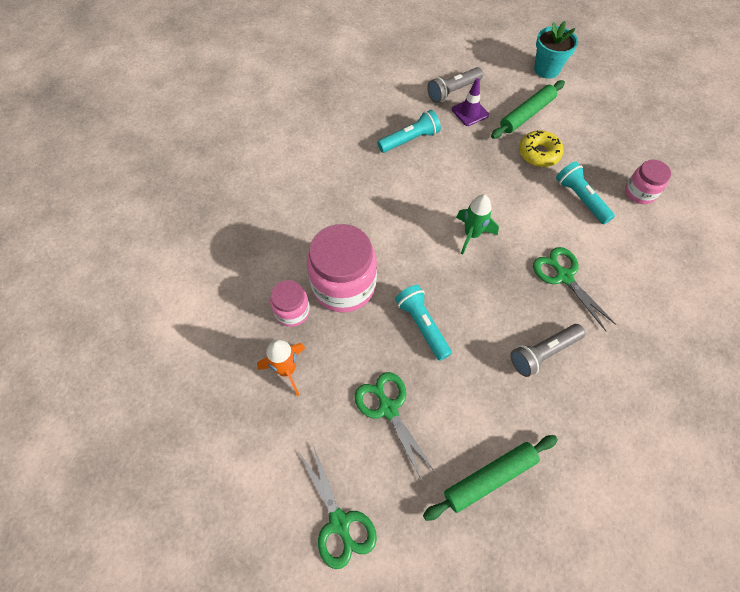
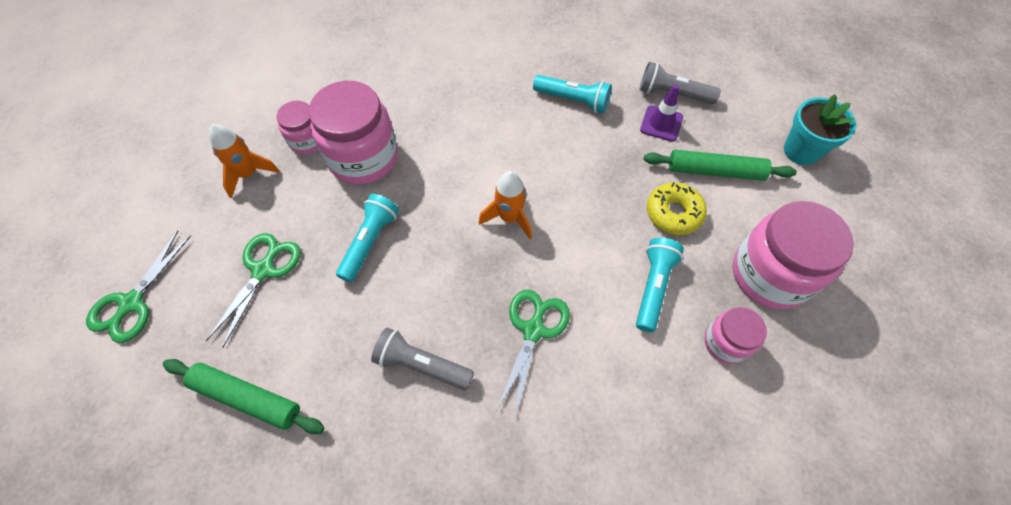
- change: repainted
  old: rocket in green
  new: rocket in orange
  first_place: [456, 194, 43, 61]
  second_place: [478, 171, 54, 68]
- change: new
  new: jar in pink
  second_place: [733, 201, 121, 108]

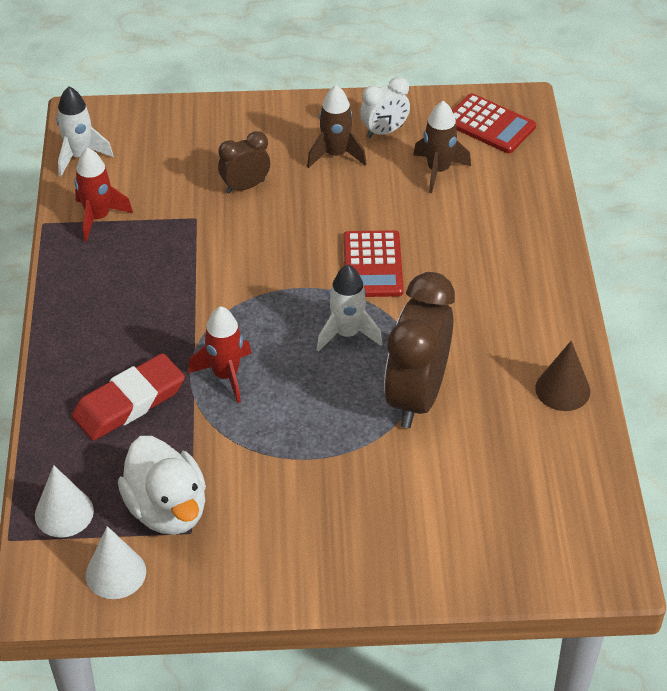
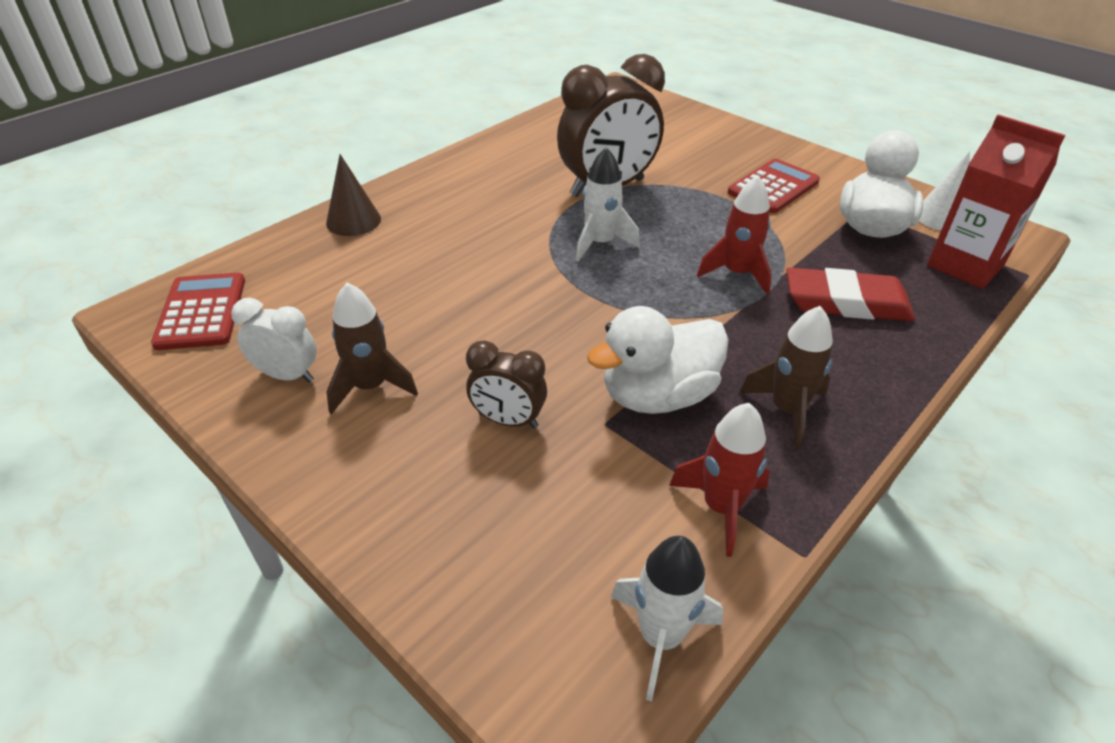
- change: swapped
  old: cone in white
  new: carton in red
  first_place: [35, 465, 59, 72]
  second_place: [927, 114, 139, 175]
- change: shifted
  old: calculator in red
  first_place: [343, 230, 61, 67]
  second_place: [728, 159, 92, 54]
- change: shifted
  old: rocket in brown
  first_place: [413, 101, 58, 92]
  second_place: [739, 306, 94, 142]
- change: shifted
  old: cone in brown
  first_place: [535, 341, 55, 70]
  second_place: [326, 154, 55, 82]
- change: new
  new: duck in white
  second_place: [587, 306, 142, 108]

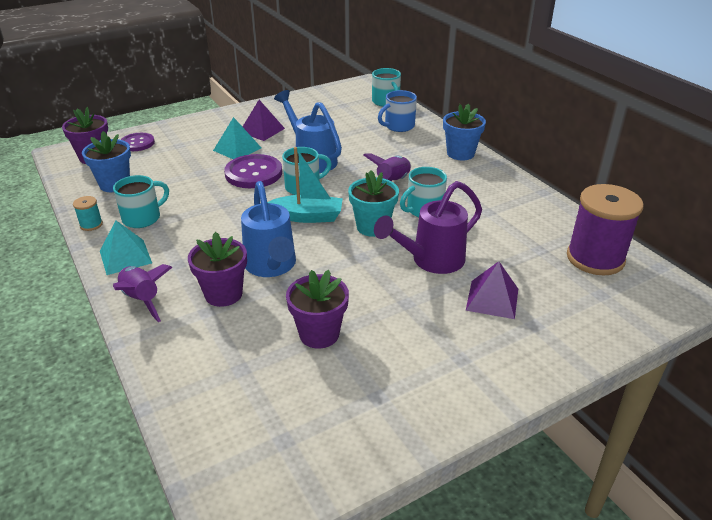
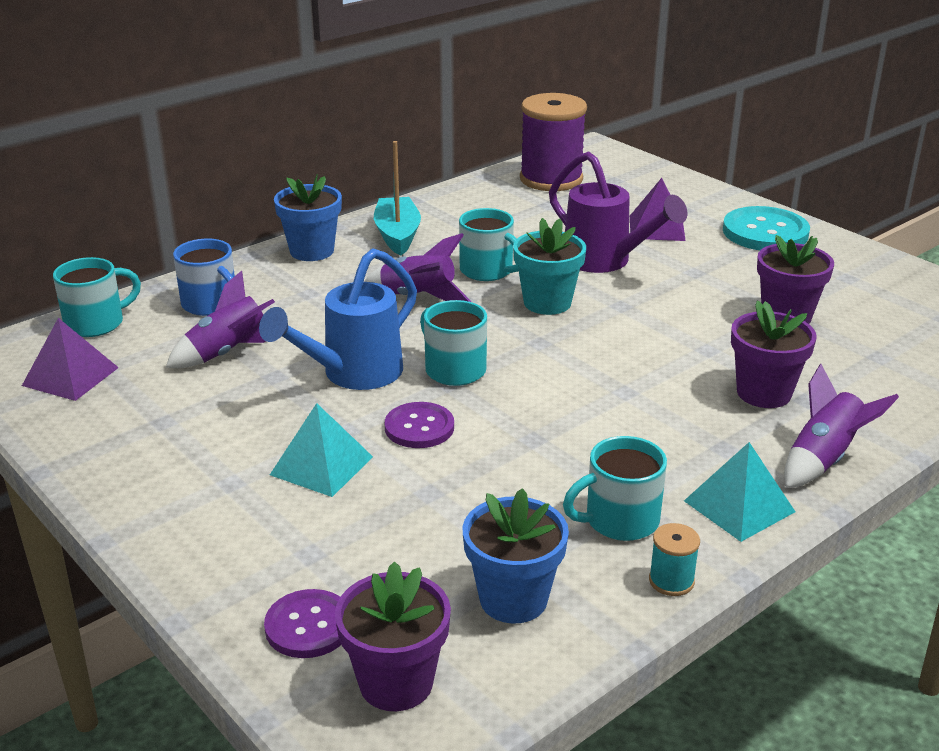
- change: rotated
  old: mug in turquoise
  first_place: [113, 175, 56, 53]
  second_place: [563, 436, 104, 105]
  degrees: -60
- change: scaled
  old: button in purple
  first_place: [224, 154, 58, 34]
  second_place: [385, 402, 69, 46]
  factor: 0.63
- change: gone
  old: watering can in blue
  first_place: [241, 181, 55, 96]
- change: shifted
  old: pyramid in purple
  first_place: [243, 100, 42, 41]
  second_place: [22, 318, 97, 83]
- change: shifted
  old: boat in turquoise
  first_place: [267, 147, 76, 76]
  second_place: [374, 141, 47, 115]
- change: new
  new: rocket in purple
  second_place: [166, 271, 109, 97]
- change: new
  new: button in turquoise
  second_place: [723, 206, 87, 44]

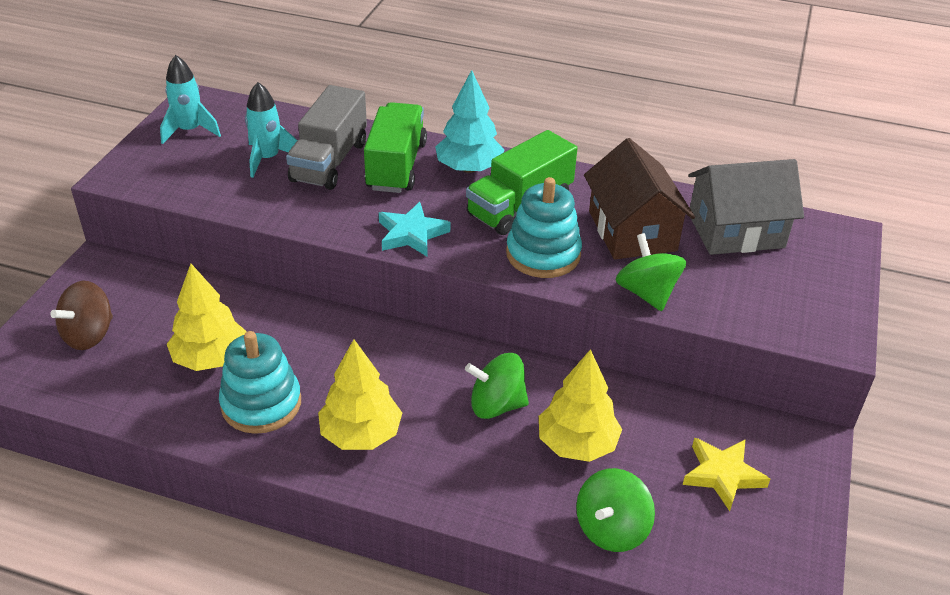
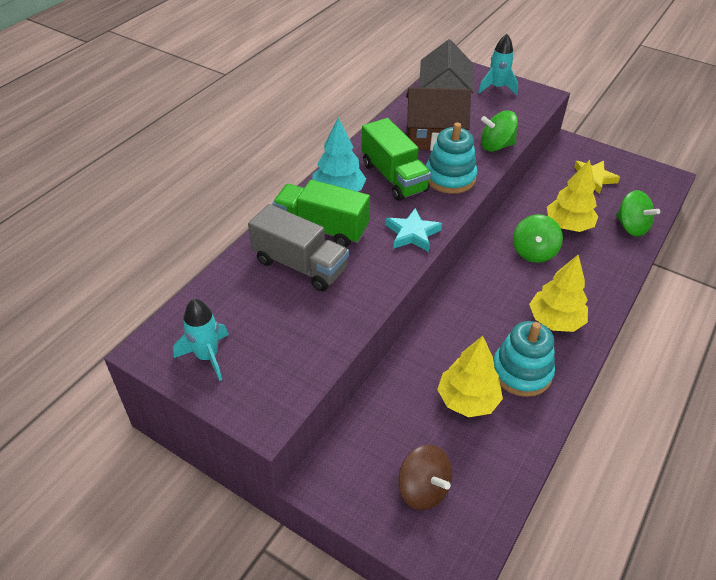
- change: shifted
  old: rocket in turquoise
  first_place: [245, 82, 52, 96]
  second_place: [478, 34, 40, 61]

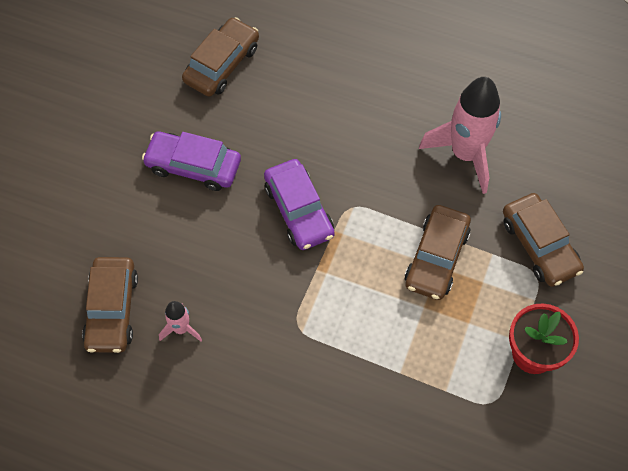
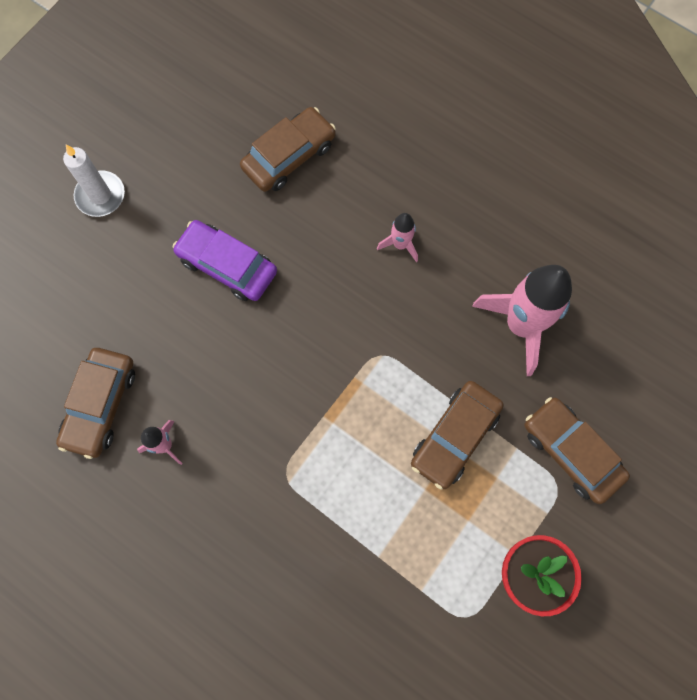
- change: gone
  old: car in purple
  first_place: [264, 159, 71, 91]
- change: rotated
  old: car in brown
  first_place: [503, 193, 81, 94]
  second_place: [525, 397, 105, 107]
  degrees: 150
- change: new
  new: candle in white
  second_place: [63, 145, 62, 72]
- change: new
  new: rocket in pink
  second_place: [377, 213, 41, 49]

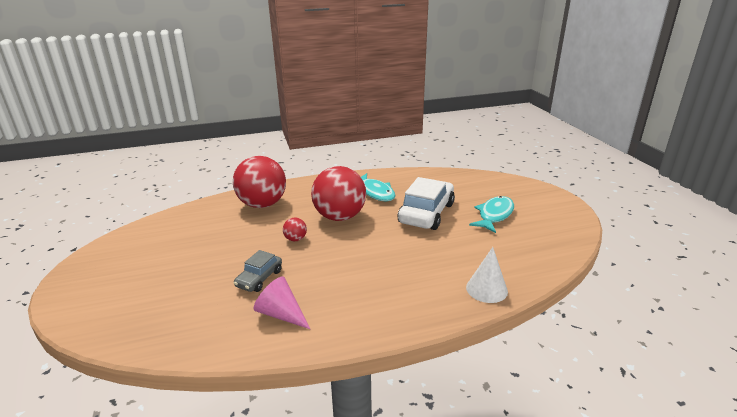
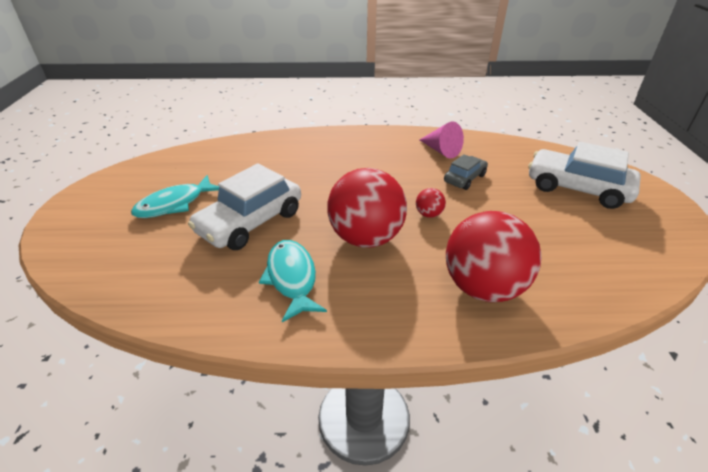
- change: gone
  old: cone in white
  first_place: [466, 247, 42, 56]
- change: new
  new: car in white
  second_place: [528, 142, 113, 67]

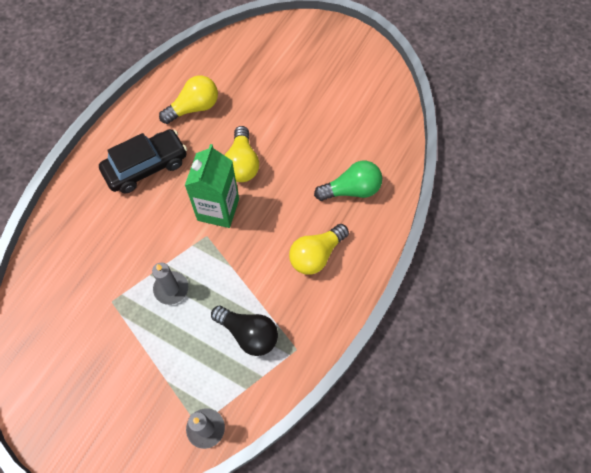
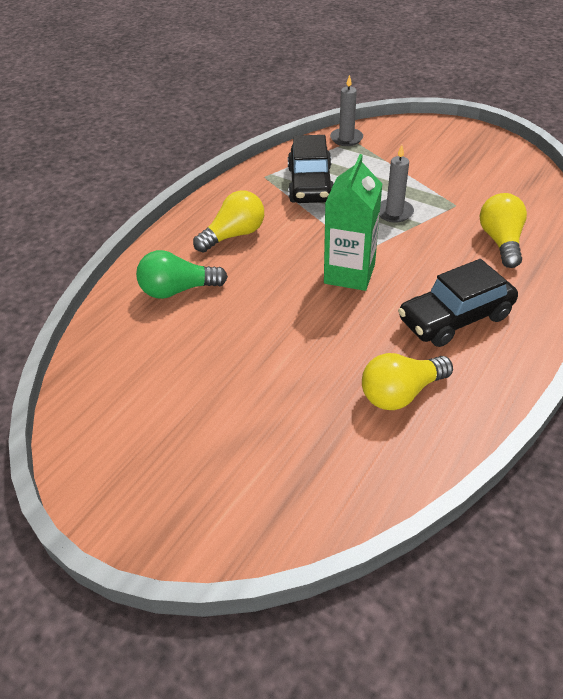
- change: swapped
  old: light bulb in black
  new: car in black
  first_place: [211, 306, 67, 50]
  second_place: [288, 135, 46, 68]
- change: shifted
  old: light bulb in yellow
  first_place: [225, 126, 34, 56]
  second_place: [479, 193, 48, 75]

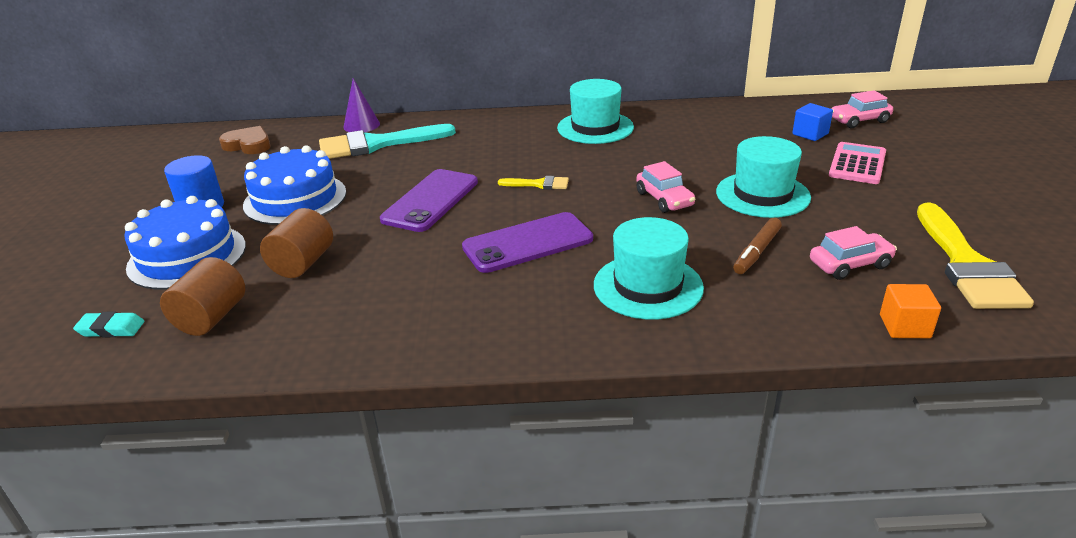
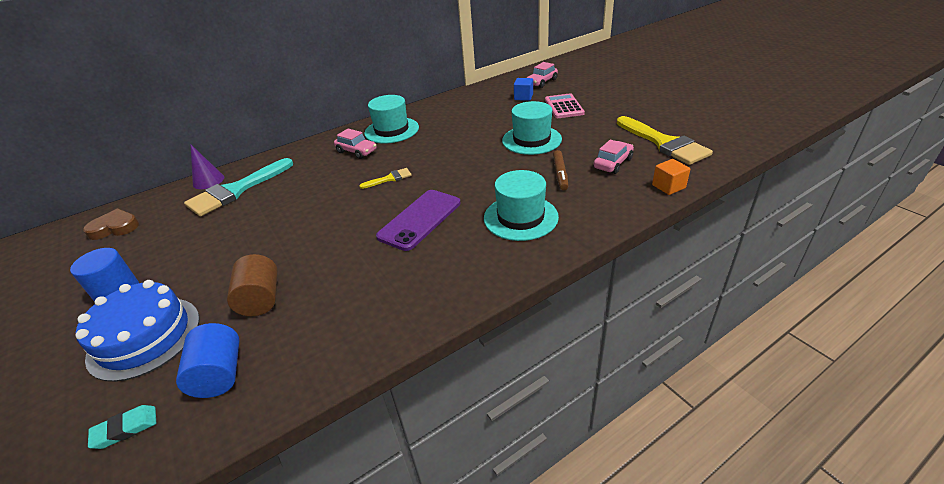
- change: repainted
  old: cylinder in brown
  new: cylinder in blue
  first_place: [160, 257, 85, 79]
  second_place: [176, 323, 64, 75]
- change: gone
  old: cake in blue
  first_place: [243, 145, 103, 80]
- change: gone
  old: phone in purple
  first_place: [380, 169, 98, 63]
- change: shifted
  old: car in pink
  first_place: [636, 161, 60, 52]
  second_place: [334, 129, 42, 30]

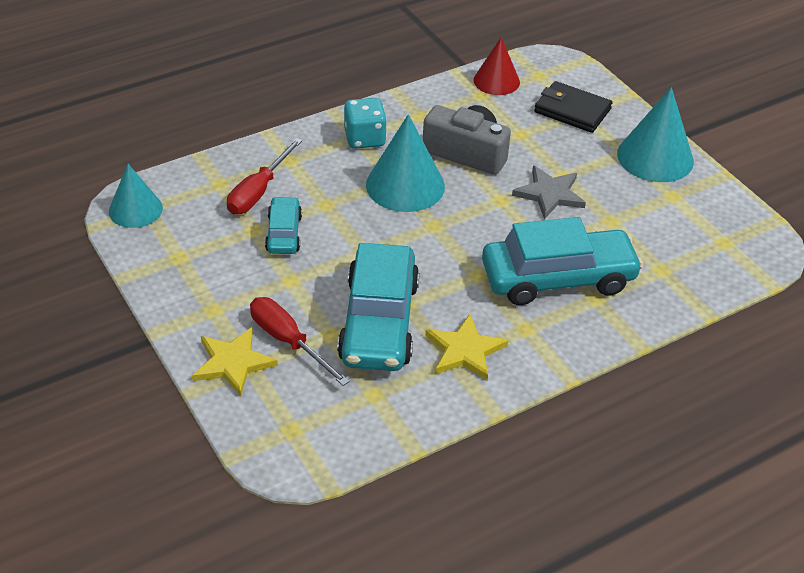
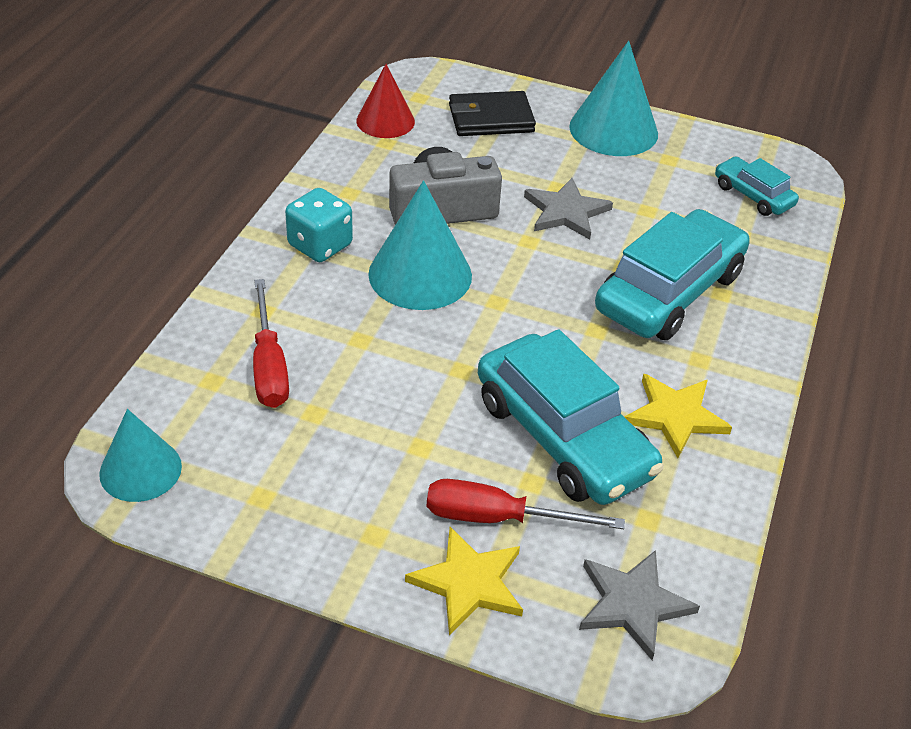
- change: shifted
  old: car in turquoise
  first_place: [265, 197, 37, 57]
  second_place: [715, 157, 84, 59]
- change: new
  new: star in grey
  second_place: [579, 550, 121, 110]

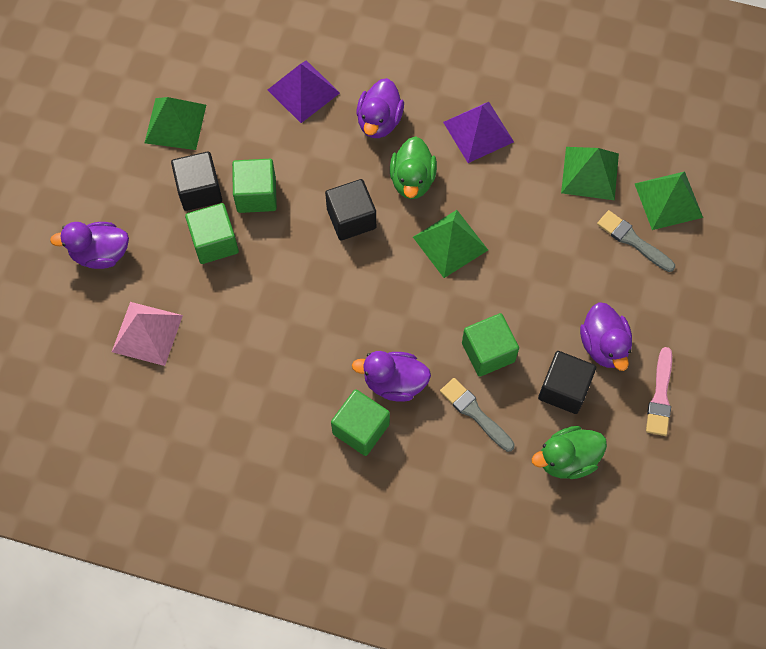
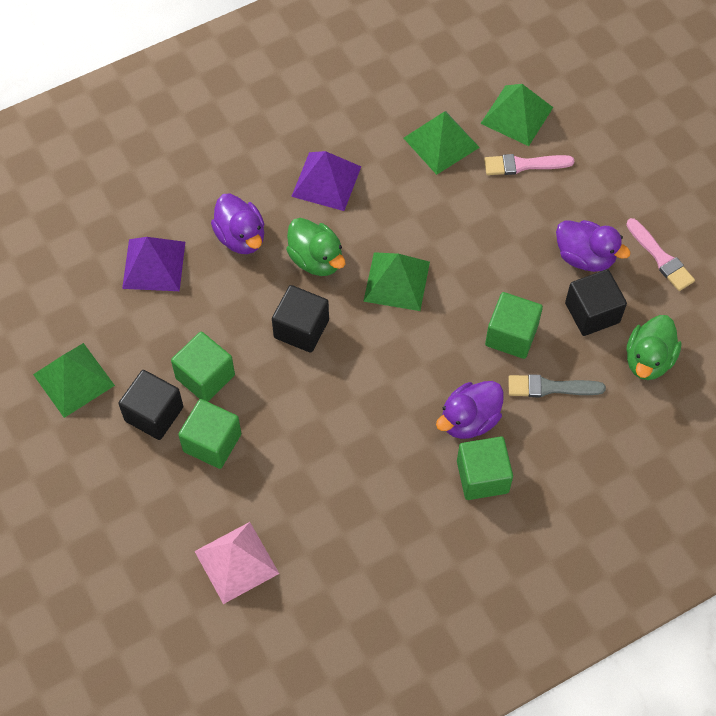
- change: gone
  old: duck in purple
  first_place: [50, 222, 79, 47]
- change: repainted
  old: brush in grey
  new: brush in pink
  first_place: [597, 210, 78, 62]
  second_place: [484, 154, 90, 21]

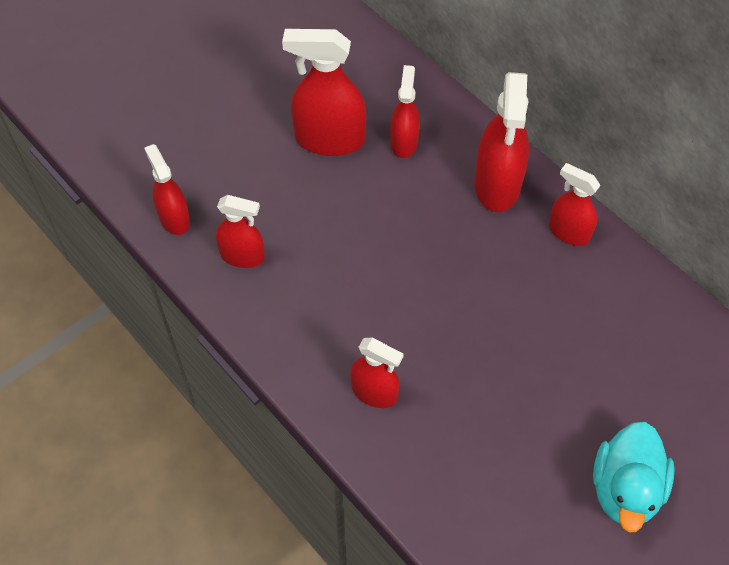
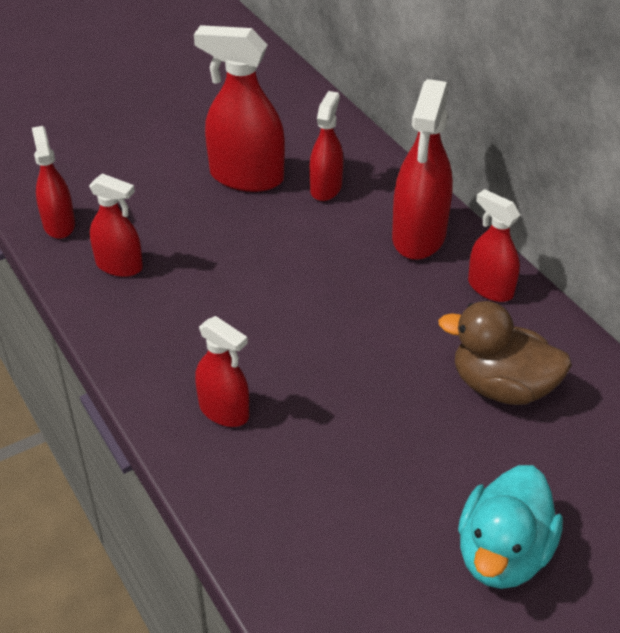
- change: new
  new: duck in brown
  second_place: [438, 301, 134, 104]

